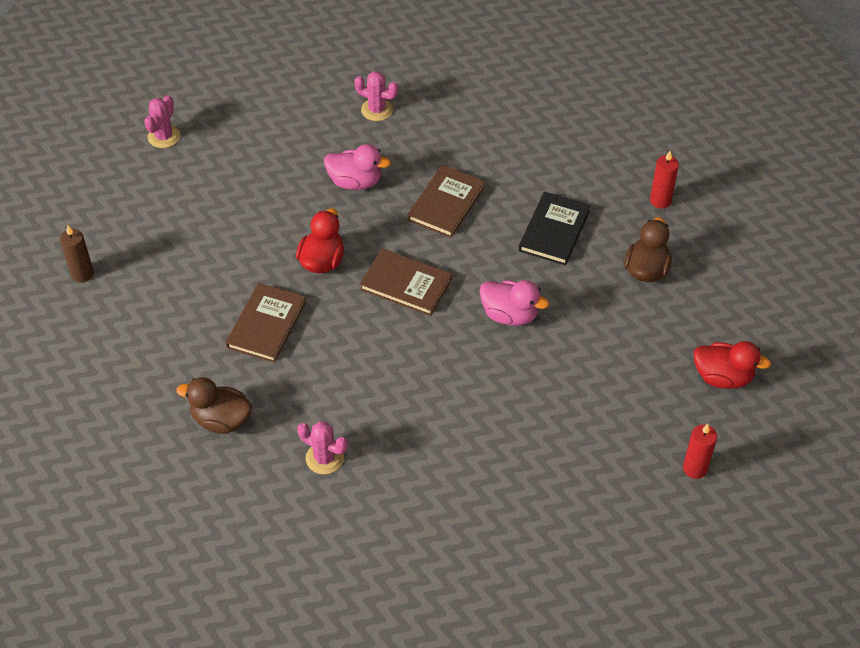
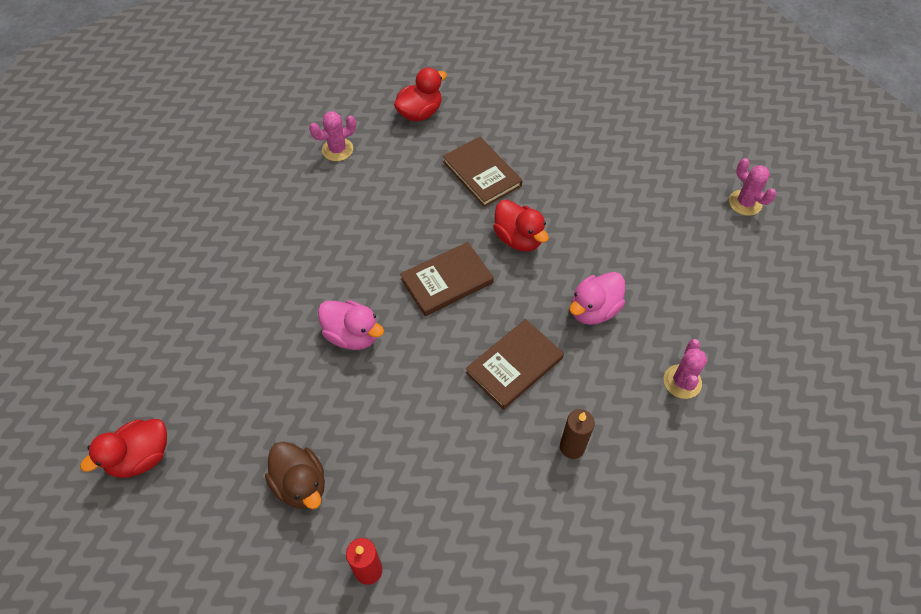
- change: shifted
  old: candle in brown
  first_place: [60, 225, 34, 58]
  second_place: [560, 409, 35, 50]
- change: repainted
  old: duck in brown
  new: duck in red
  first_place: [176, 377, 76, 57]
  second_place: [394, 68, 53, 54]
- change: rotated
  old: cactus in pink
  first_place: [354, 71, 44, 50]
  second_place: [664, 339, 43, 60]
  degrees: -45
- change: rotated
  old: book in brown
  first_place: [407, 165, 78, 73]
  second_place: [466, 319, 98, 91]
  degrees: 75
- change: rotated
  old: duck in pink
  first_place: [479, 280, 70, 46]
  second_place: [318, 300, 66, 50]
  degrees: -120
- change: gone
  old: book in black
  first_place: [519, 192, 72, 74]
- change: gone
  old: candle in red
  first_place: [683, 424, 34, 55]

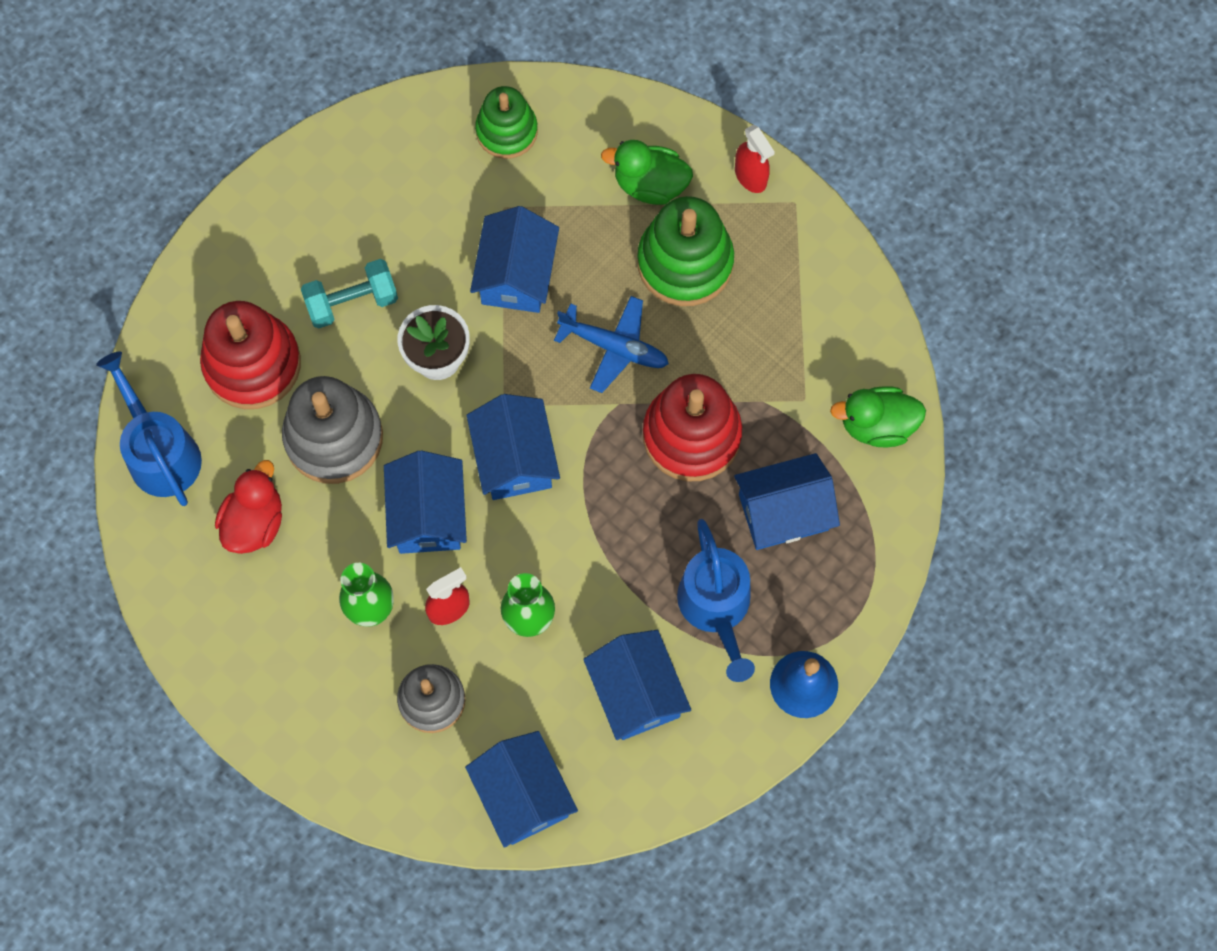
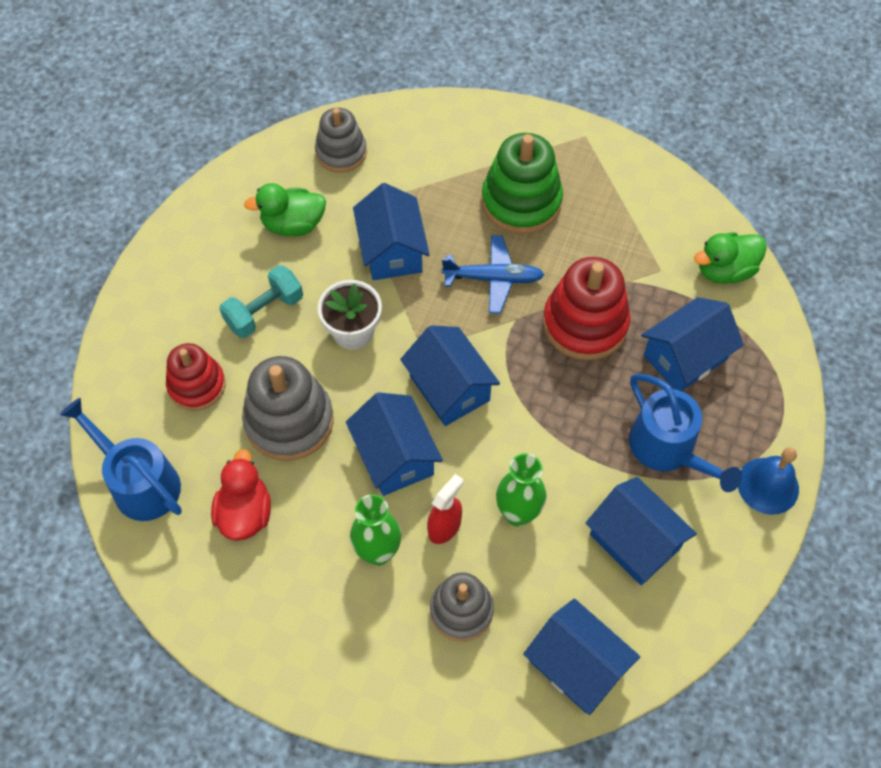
- change: scaled
  old: stacking toy in red
  first_place: [200, 301, 101, 108]
  second_place: [166, 343, 60, 68]
  factor: 0.66
- change: repainted
  old: stacking toy in green
  new: stacking toy in grey
  first_place: [475, 86, 63, 73]
  second_place: [315, 108, 52, 65]
- change: shifted
  old: duck in green
  first_place: [601, 140, 92, 65]
  second_place: [244, 183, 82, 53]
- change: gone
  old: spray bottle in red
  first_place: [735, 124, 40, 69]

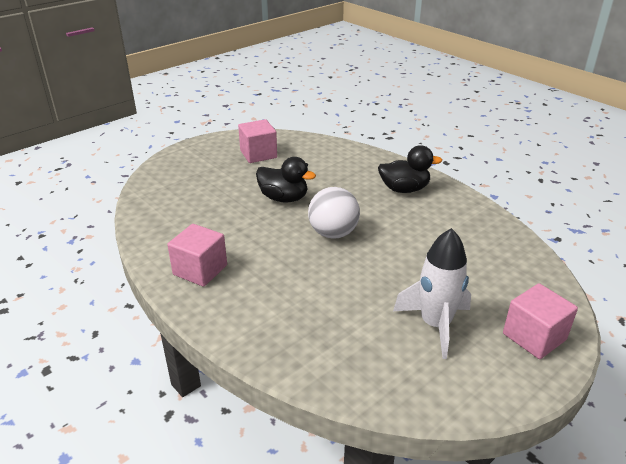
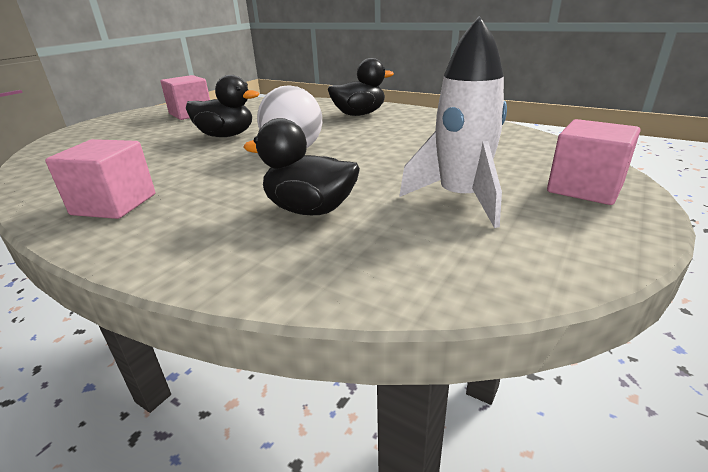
- change: new
  new: duck in black
  second_place: [243, 118, 117, 97]

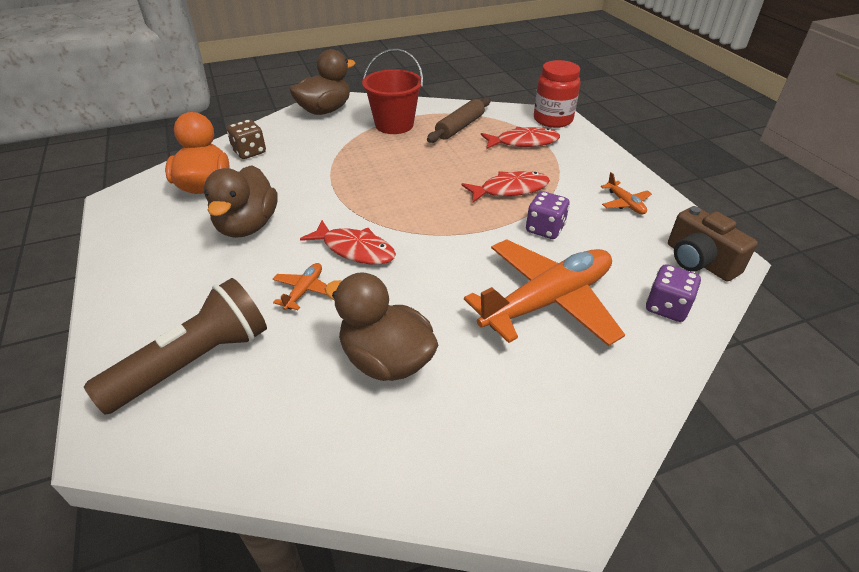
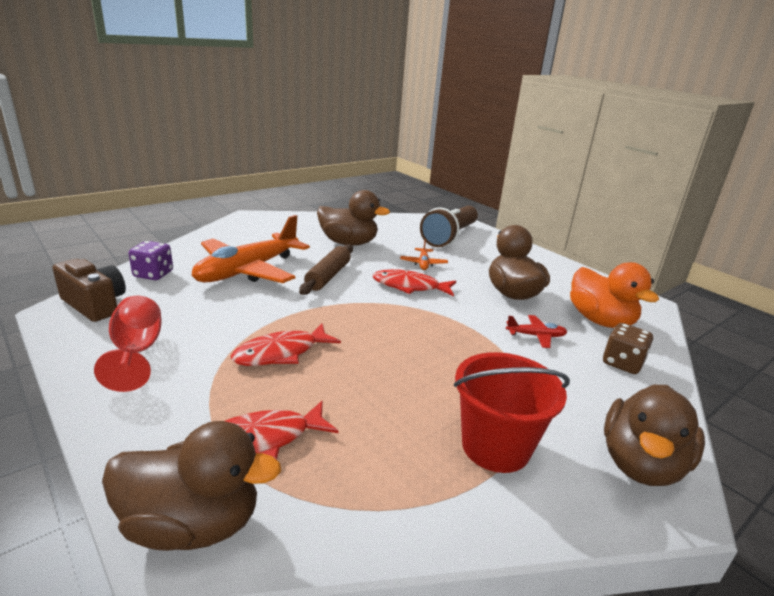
- change: shifted
  old: rolling pin in brown
  first_place: [427, 97, 64, 46]
  second_place: [299, 244, 54, 51]
- change: gone
  old: dice in purple
  first_place: [526, 191, 44, 48]
- change: swapped
  old: jar in red
  new: duck in brown
  first_place: [534, 60, 47, 68]
  second_place: [102, 421, 179, 130]
- change: swapped
  old: plane in orange
  new: goblet in red
  first_place: [600, 172, 52, 42]
  second_place: [94, 296, 68, 96]
- change: new
  new: plane in red
  second_place: [506, 315, 61, 33]

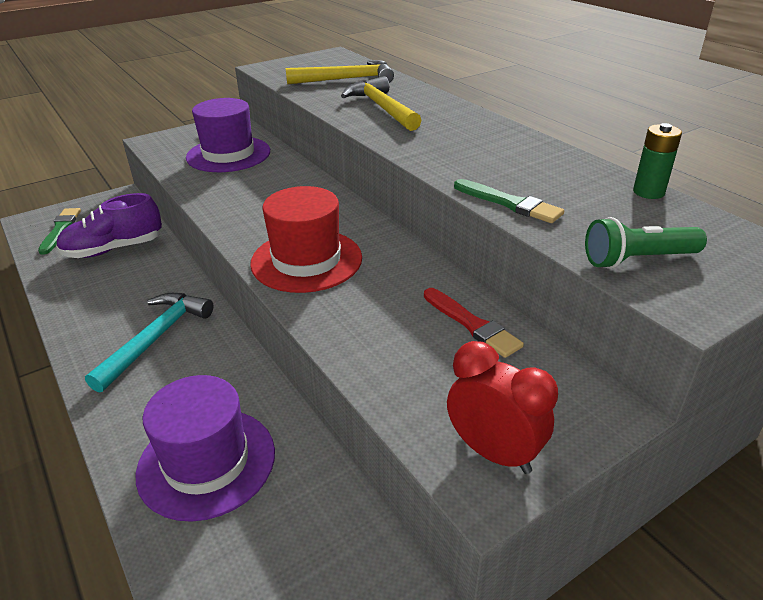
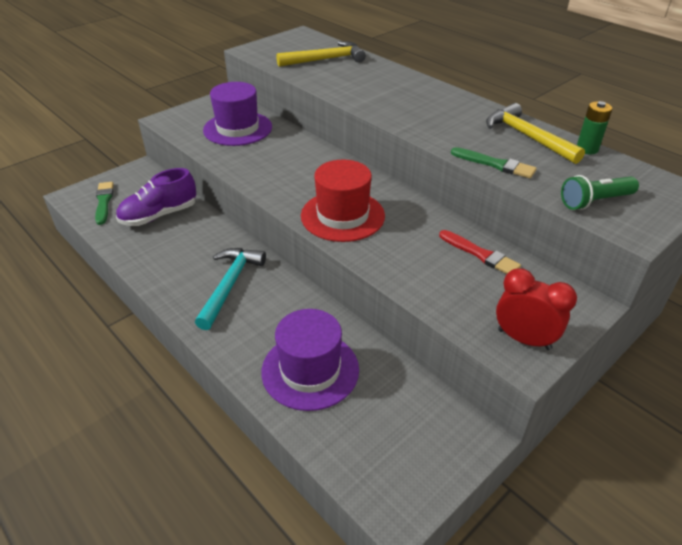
- change: shifted
  old: hammer in yellow
  first_place: [341, 76, 80, 55]
  second_place: [486, 103, 99, 61]

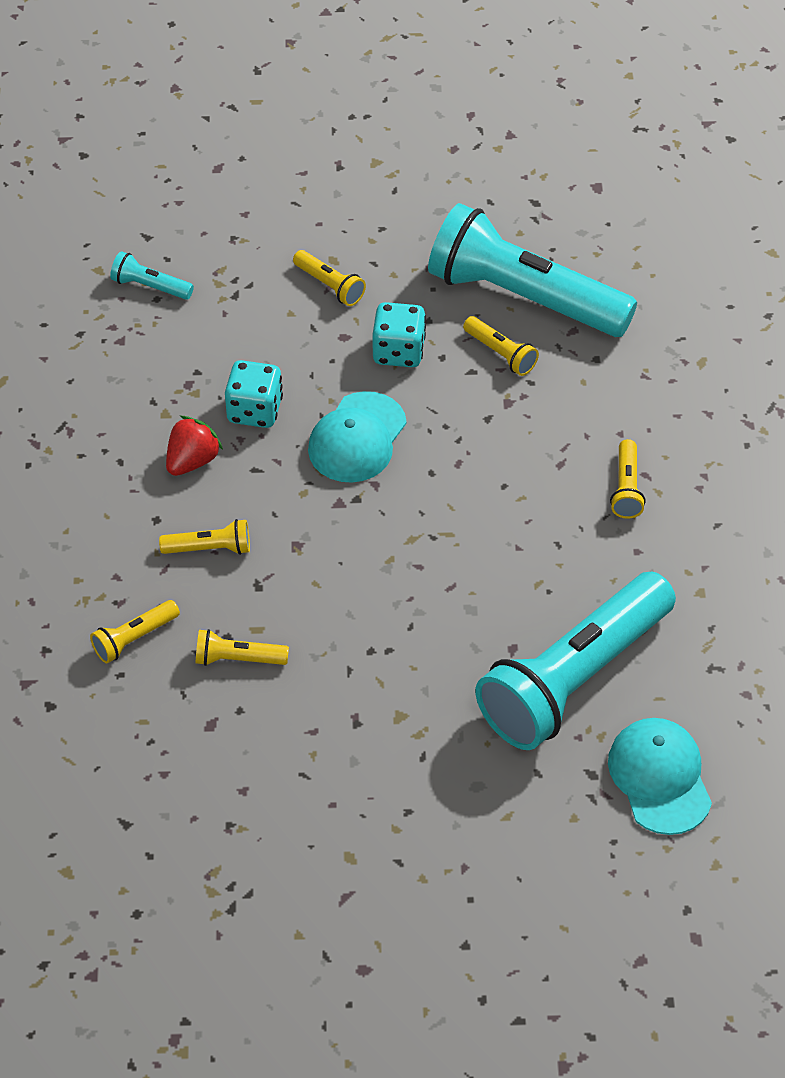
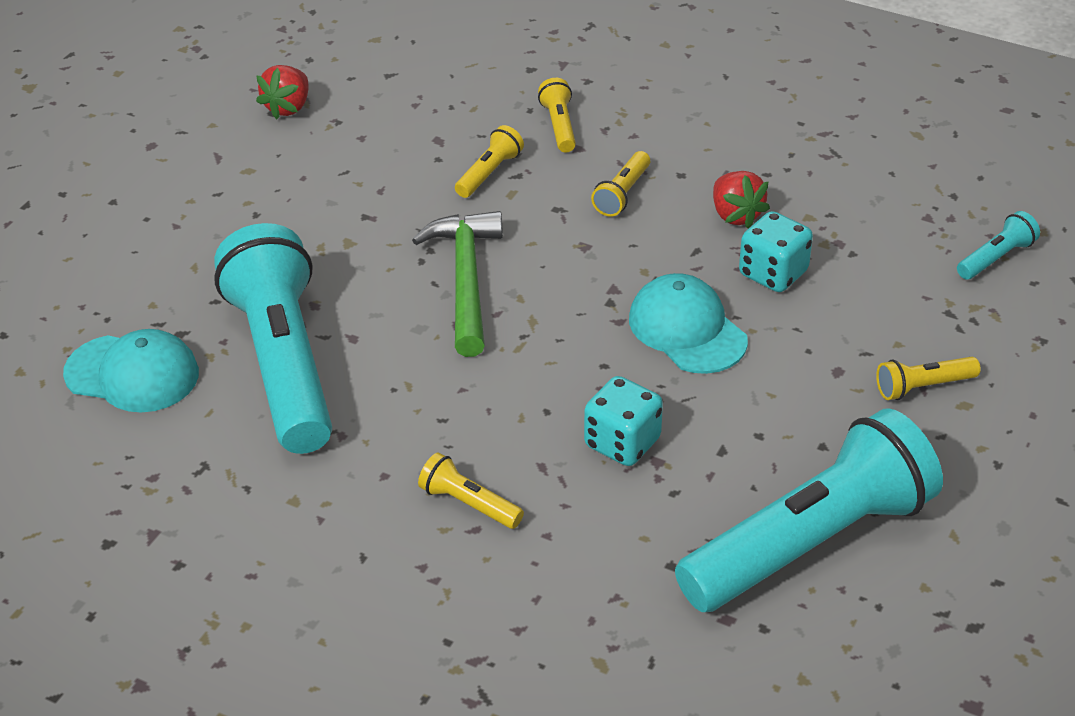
- change: shifted
  old: dice in turquoise
  first_place: [372, 302, 54, 65]
  second_place: [584, 376, 79, 90]
- change: gone
  old: flashlight in yellow
  first_place: [463, 316, 76, 60]
- change: new
  new: strawberry in red
  second_place: [256, 65, 53, 54]
- change: new
  new: hammer in green
  second_place: [412, 211, 91, 146]

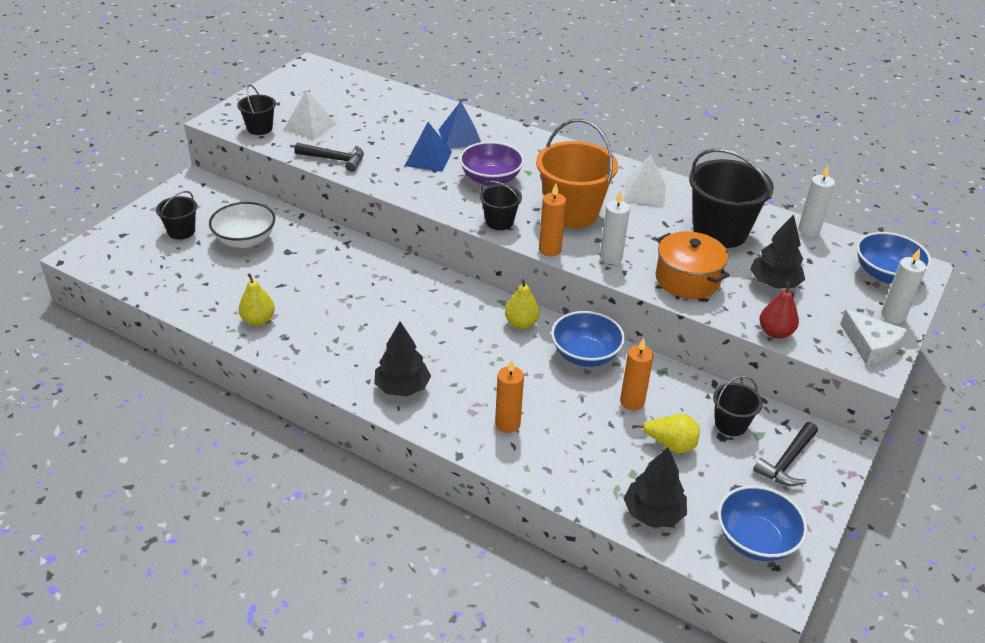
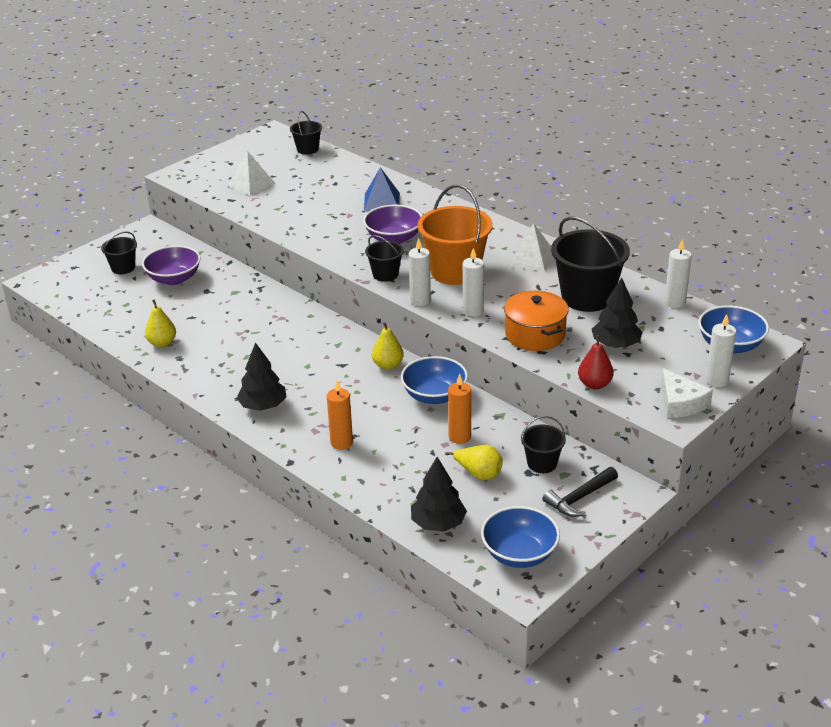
- change: repainted
  old: bowl in white
  new: bowl in purple
  first_place: [209, 202, 66, 46]
  second_place: [142, 245, 58, 40]
- change: shifted
  old: bucket in black
  first_place: [237, 84, 39, 51]
  second_place: [290, 111, 32, 44]
- change: gone
  old: hammer in black
  first_place: [295, 143, 69, 29]
- change: gone
  old: pyramid in blue
  first_place: [405, 122, 47, 50]
- change: repainted
  old: candle in orange
  new: candle in white
  first_place: [539, 183, 27, 73]
  second_place: [409, 238, 22, 68]

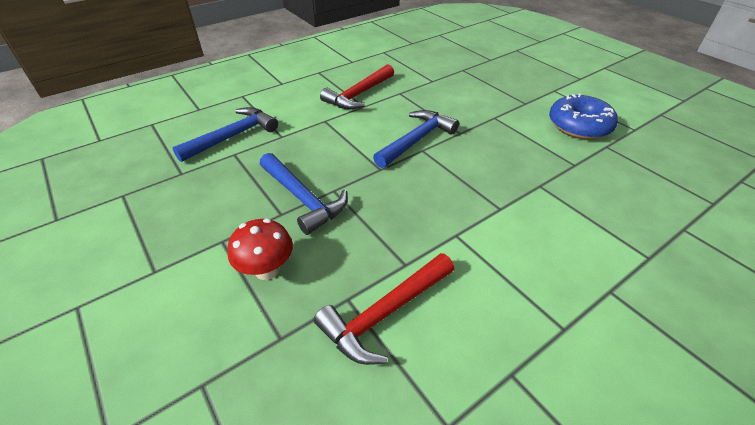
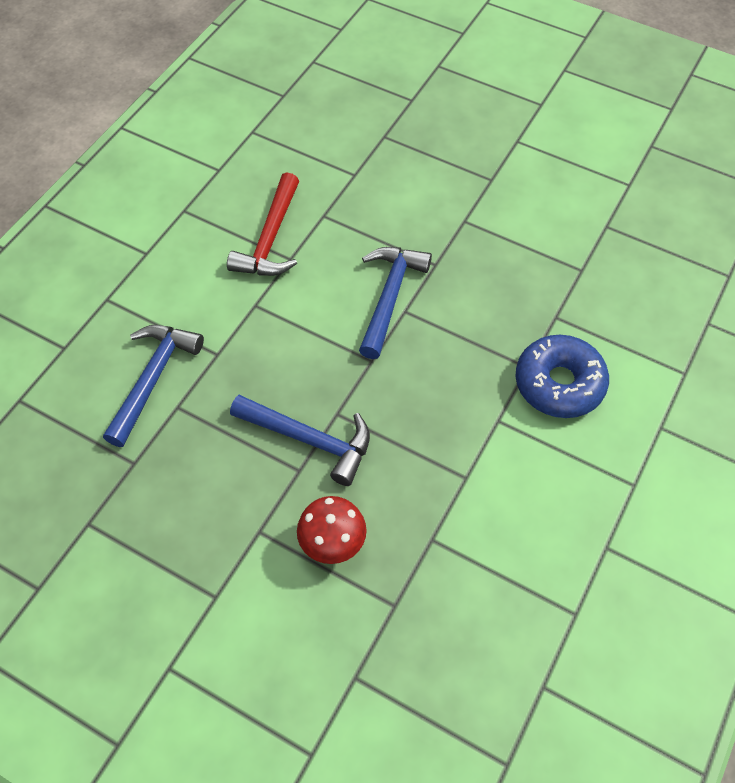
- change: gone
  old: hammer in red
  first_place: [314, 253, 140, 112]
- change: shifted
  old: donut in blue
  first_place: [549, 94, 69, 45]
  second_place: [516, 335, 93, 83]

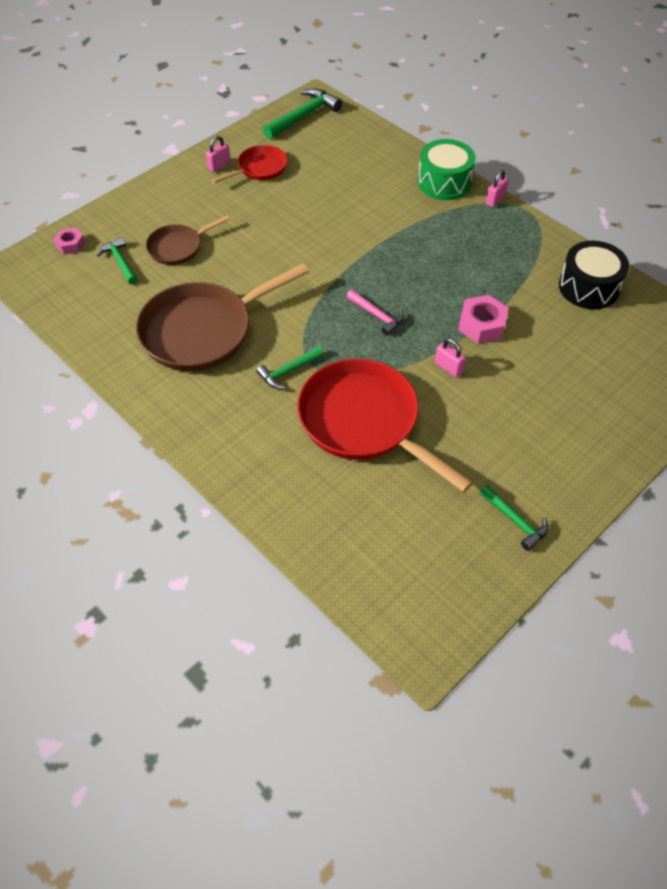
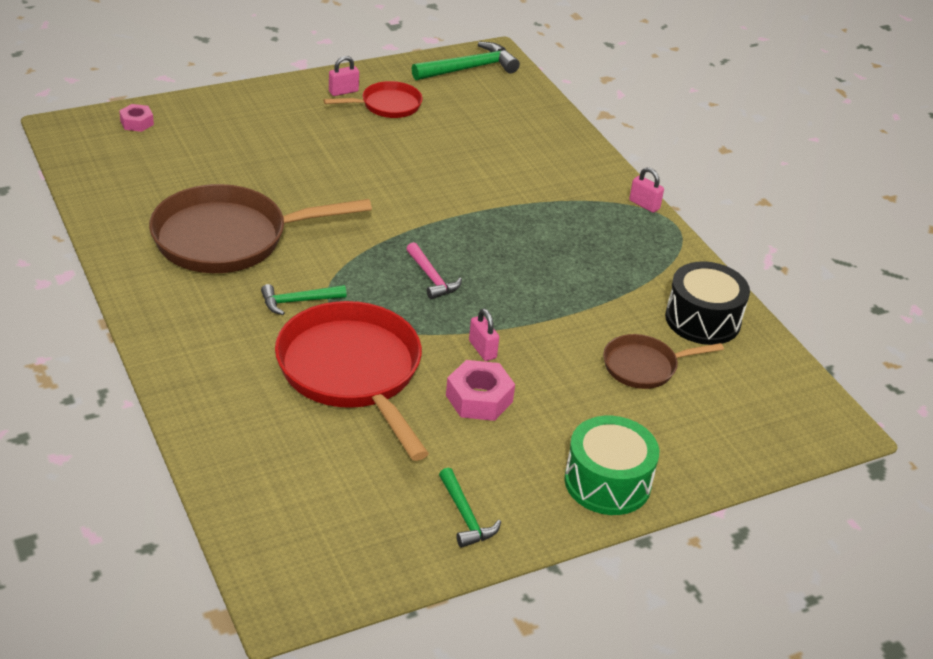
- change: gone
  old: hammer in green
  first_place: [97, 237, 41, 48]
- change: shifted
  old: pan in brown
  first_place: [146, 215, 84, 50]
  second_place: [603, 334, 121, 55]
- change: shifted
  old: drum in green
  first_place: [418, 139, 58, 61]
  second_place: [564, 416, 95, 99]
- change: shifted
  old: nut in pink
  first_place: [458, 295, 51, 49]
  second_place: [446, 360, 69, 61]
- change: rotated
  old: padlock in pink
  first_place: [486, 170, 23, 37]
  second_place: [629, 167, 35, 46]
  degrees: 75

